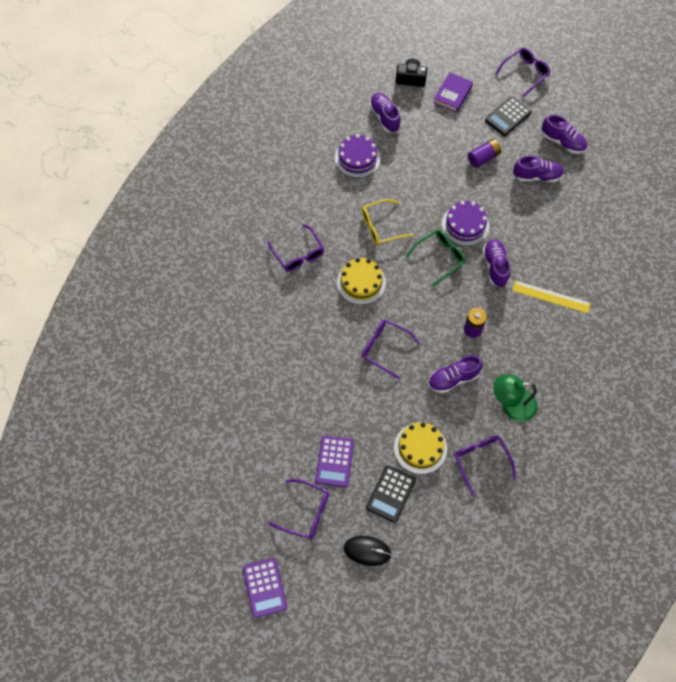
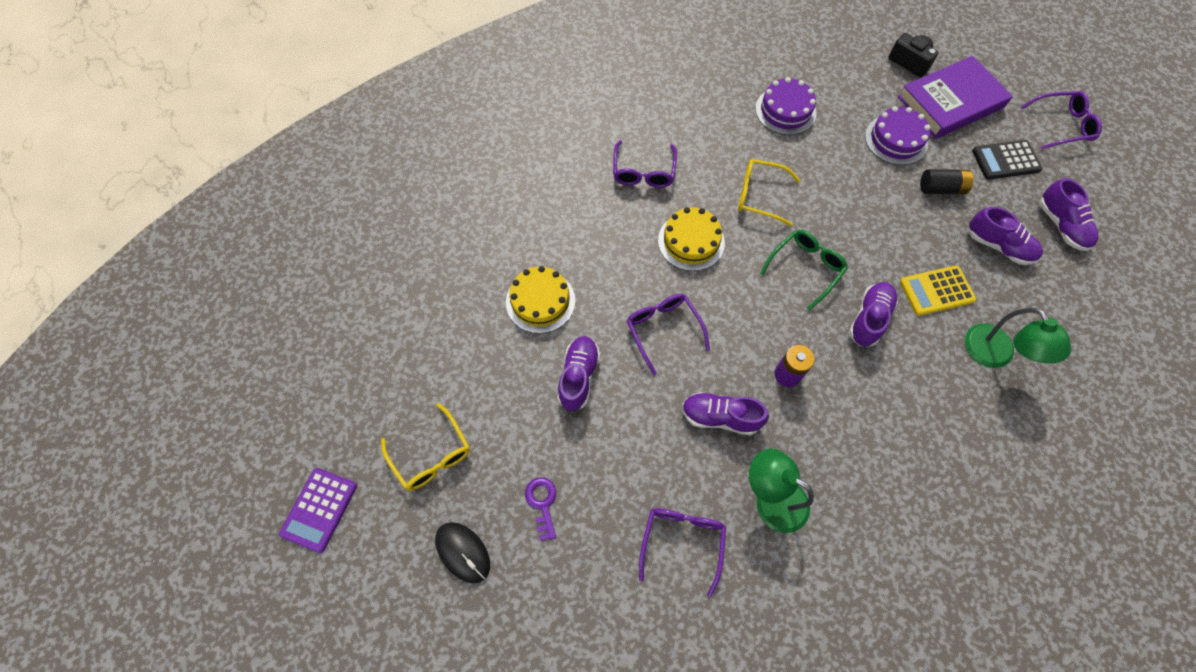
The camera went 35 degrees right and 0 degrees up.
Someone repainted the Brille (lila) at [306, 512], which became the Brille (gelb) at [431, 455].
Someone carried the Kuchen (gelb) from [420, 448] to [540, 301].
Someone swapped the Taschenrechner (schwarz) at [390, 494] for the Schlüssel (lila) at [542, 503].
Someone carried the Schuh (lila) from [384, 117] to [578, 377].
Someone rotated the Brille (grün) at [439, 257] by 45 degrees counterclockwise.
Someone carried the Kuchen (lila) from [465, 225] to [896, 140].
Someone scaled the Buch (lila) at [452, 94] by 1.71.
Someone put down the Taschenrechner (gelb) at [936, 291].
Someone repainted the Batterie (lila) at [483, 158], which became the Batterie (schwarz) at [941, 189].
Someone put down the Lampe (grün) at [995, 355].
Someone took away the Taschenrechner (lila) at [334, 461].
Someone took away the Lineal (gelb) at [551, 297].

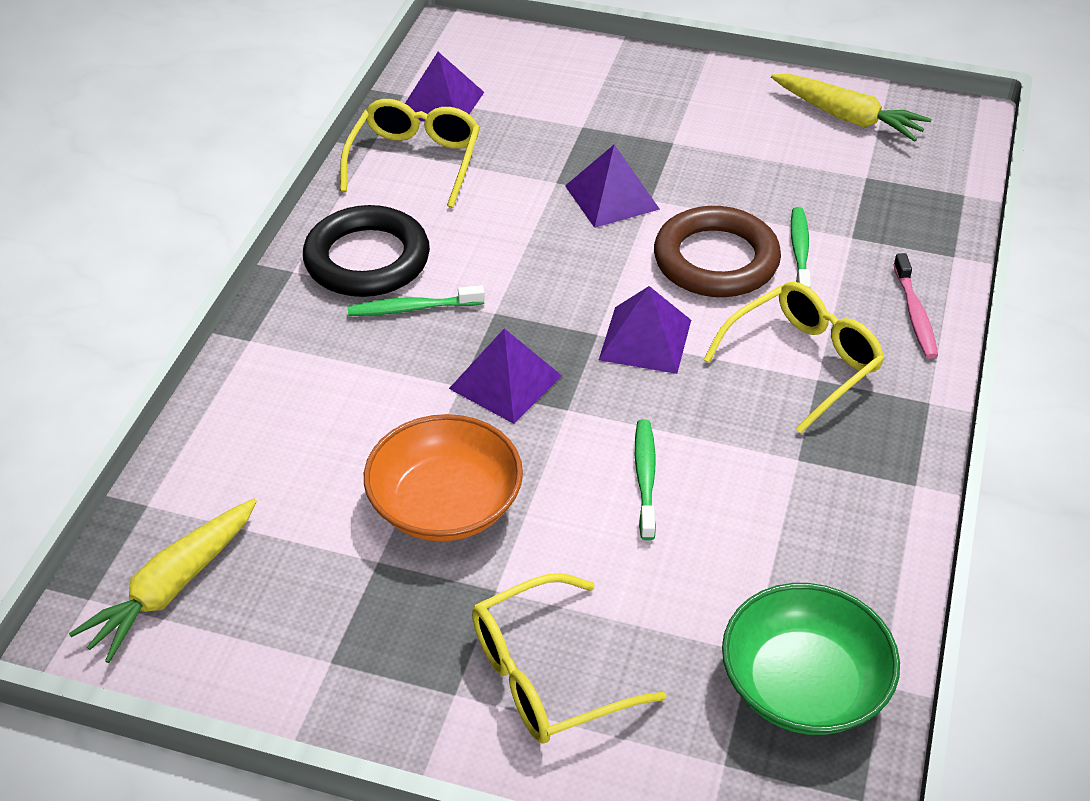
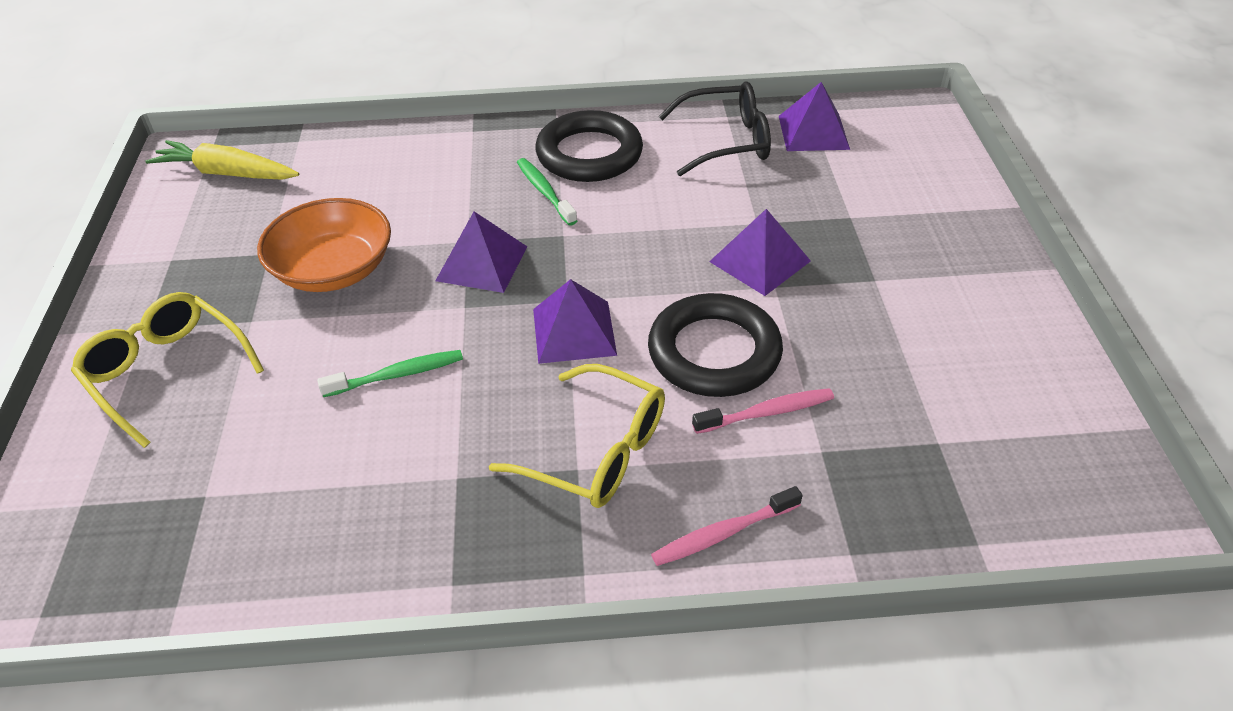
The camera went 70 degrees right and 0 degrees up.
Someone repainted the Ring (braun) at [716, 260], which became the Ring (schwarz) at [714, 352].
Someone repainted the Brille (gelb) at [414, 161], which became the Brille (schwarz) at [725, 141].
Someone repainted the Zahnbürste (grün) at [800, 252], which became the Zahnbürste (rosa) at [767, 412].
Someone took away the Schüssel (grün) at [803, 684].
Someone took away the Karotte (gelb) at [847, 117].

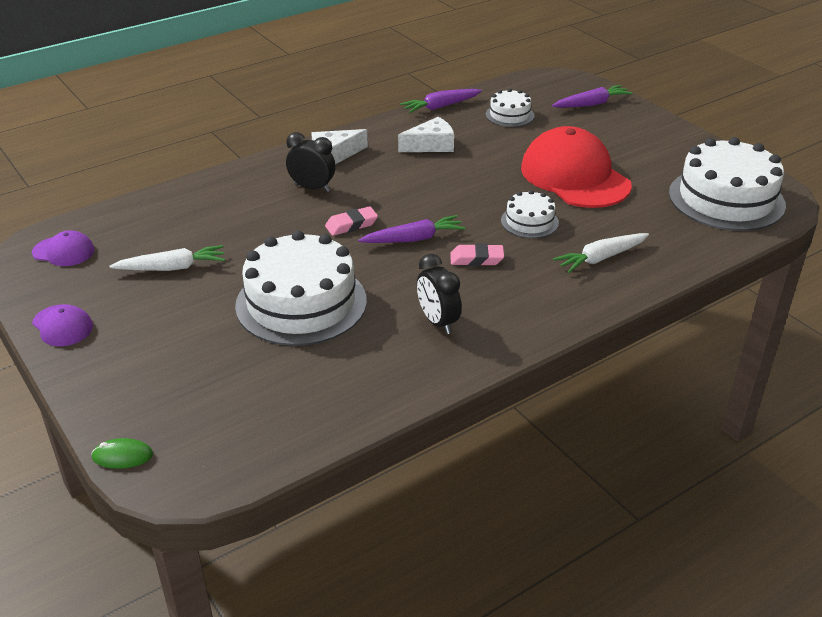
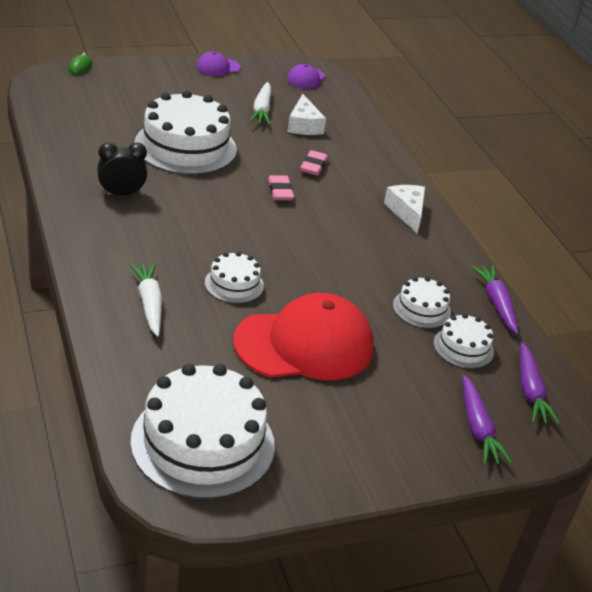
The camera went 100 degrees right and 0 degrees up.
Someone carried the Käse (weiß) from [431, 145] to [303, 125].
Someone carried the Radiergummi (rosa) from [476, 259] to [313, 166].
Someone put down the Kuchen (weiß) at [421, 309].
Someone carried the Karotte (lila) from [414, 239] to [530, 391].
Someone took away the Wecker (schwarz) at [312, 188].

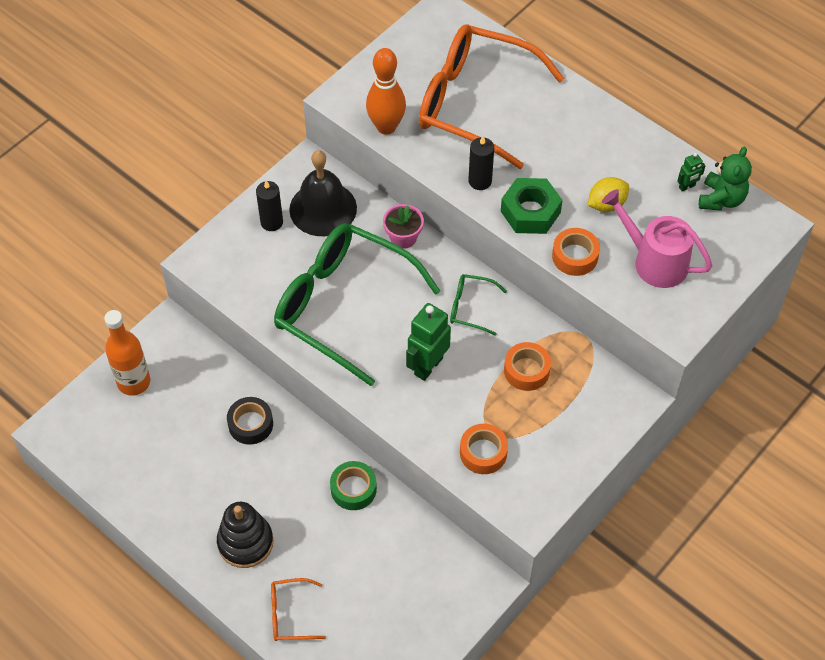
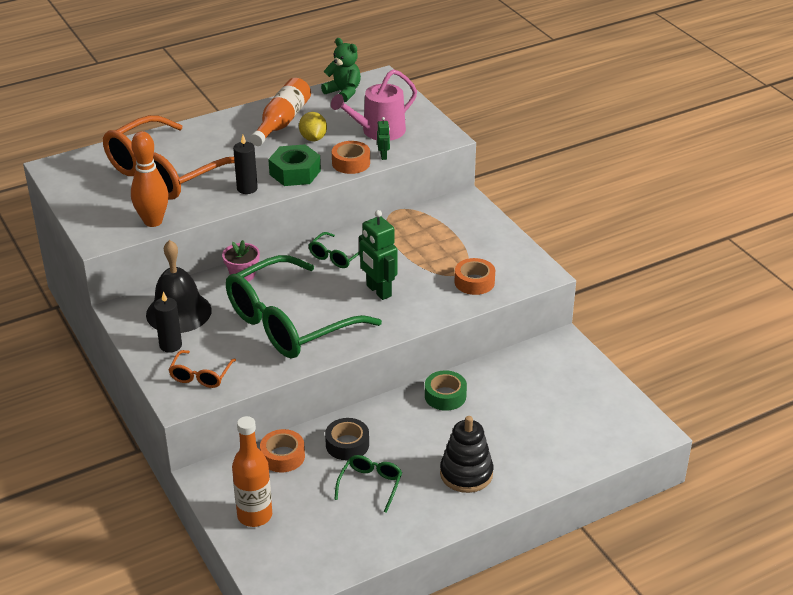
The camera went 70 degrees left and 20 degrees down.
Someone carried the Brille (orange) from [290, 614] to [200, 376].
Someone put down the Flasche (orange) at [282, 122].
Someone carried the Klebeband (orange) from [526, 370] to [283, 456].
Someone put down the Brille (grün) at [370, 485].
Someone carried the Roboter (grün) from [687, 187] to [383, 156].

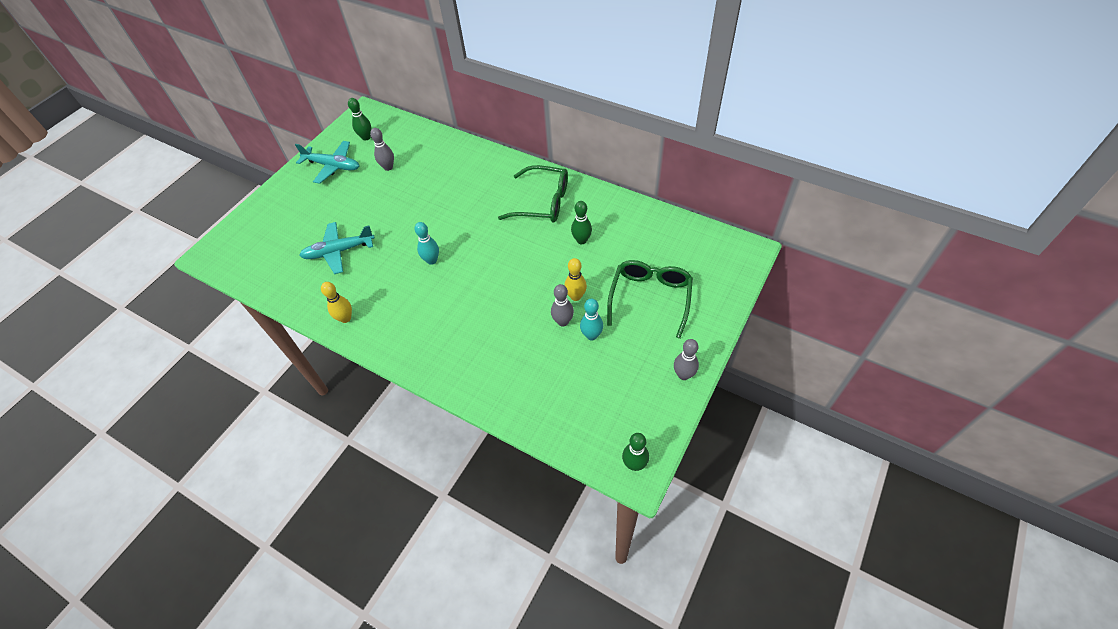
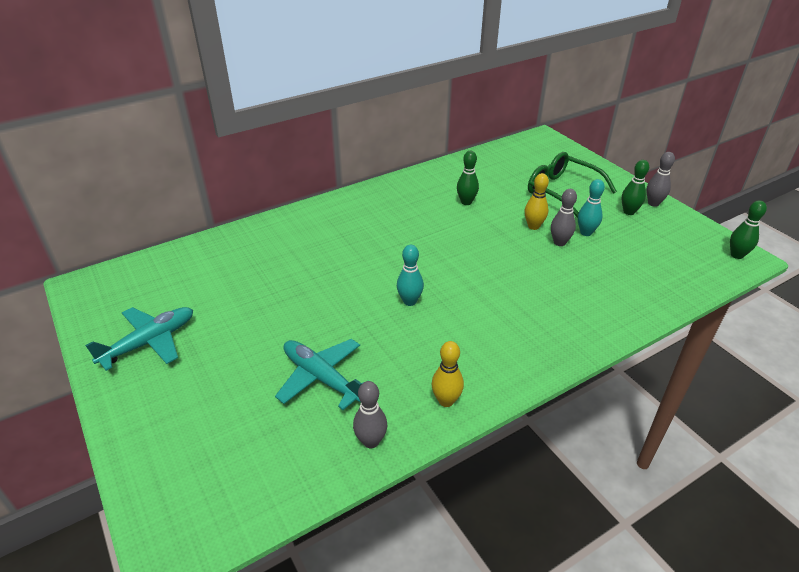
The camera went 65 degrees left and 15 degrees down.
Someone rotated the Flugzeug (türkis) at [338, 251] by 120 degrees clockwise.
Someone carried the Bowlingkegel (grau) from [388, 167] to [371, 441].
Someone carried the Bowlingkegel (grün) from [366, 137] to [629, 212].
Someone took away the Brille (grün) at [543, 202].

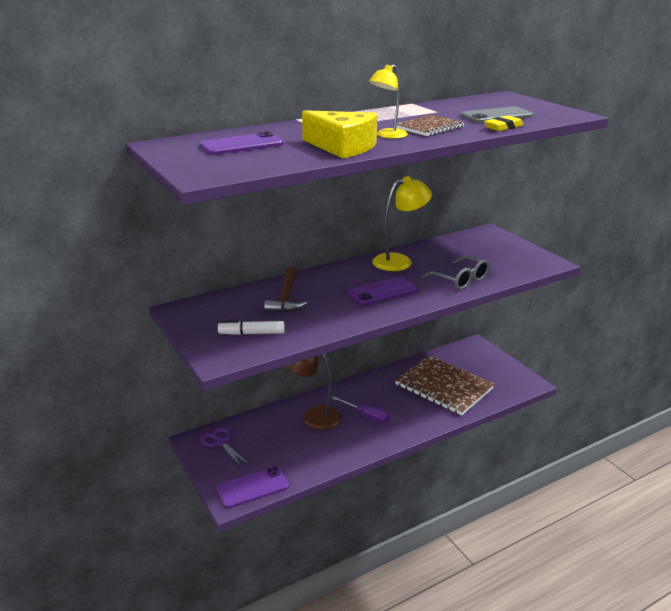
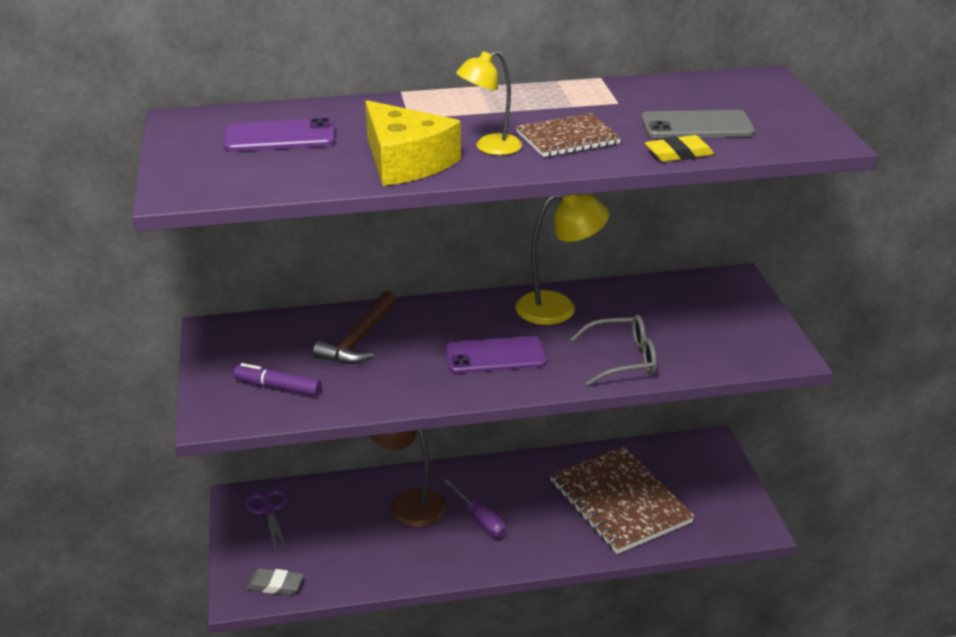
The camera went 20 degrees right and 5 degrees up.
Someone repainted the Filzstift (weiß) at [251, 333], which became the Filzstift (lila) at [278, 387].
Someone swapped the Handy (lila) at [252, 487] for the Radiergummi (grau) at [275, 585].
Someone rotated the Brille (grau) at [460, 280] by 75 degrees counterclockwise.

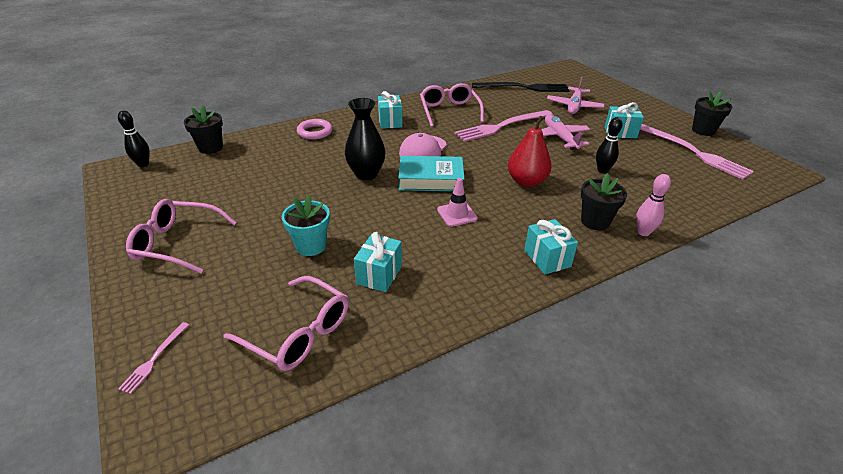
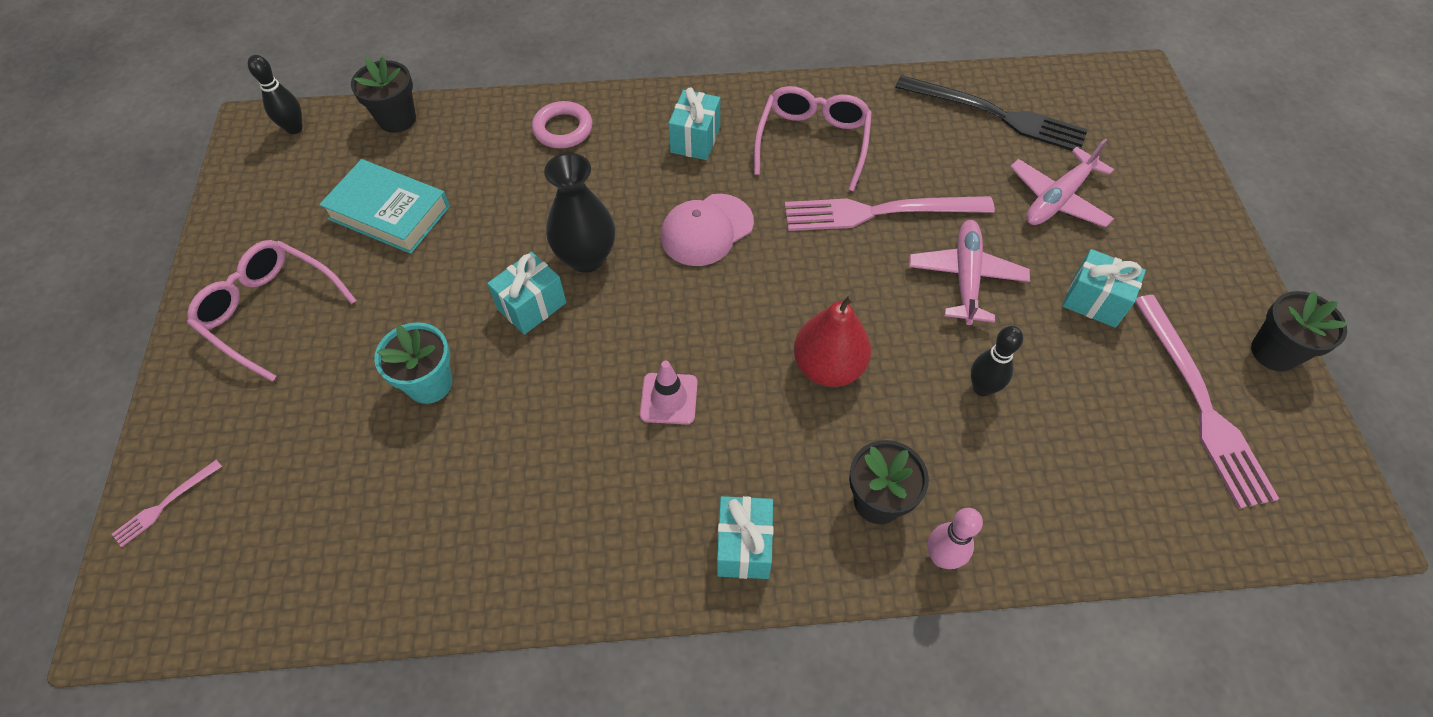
The camera went 25 degrees right and 20 degrees up.
Someone carried the Buch (türkis) from [431, 179] to [389, 213].
Someone carried the Geschenk (türkis) from [379, 275] to [532, 306].
Someone took away the Brille (rosa) at [298, 333].

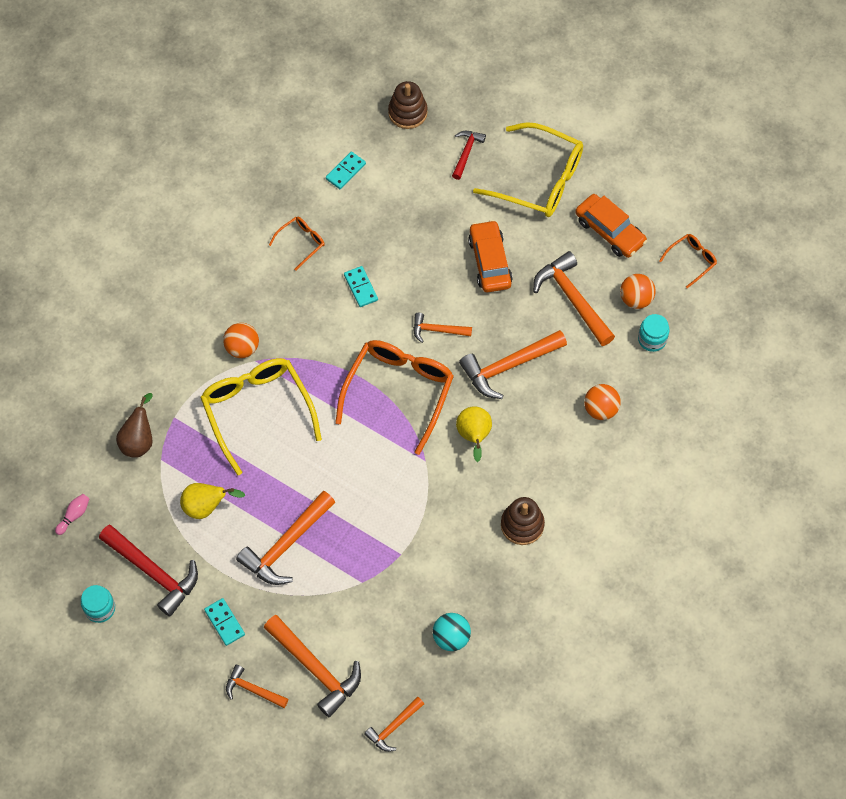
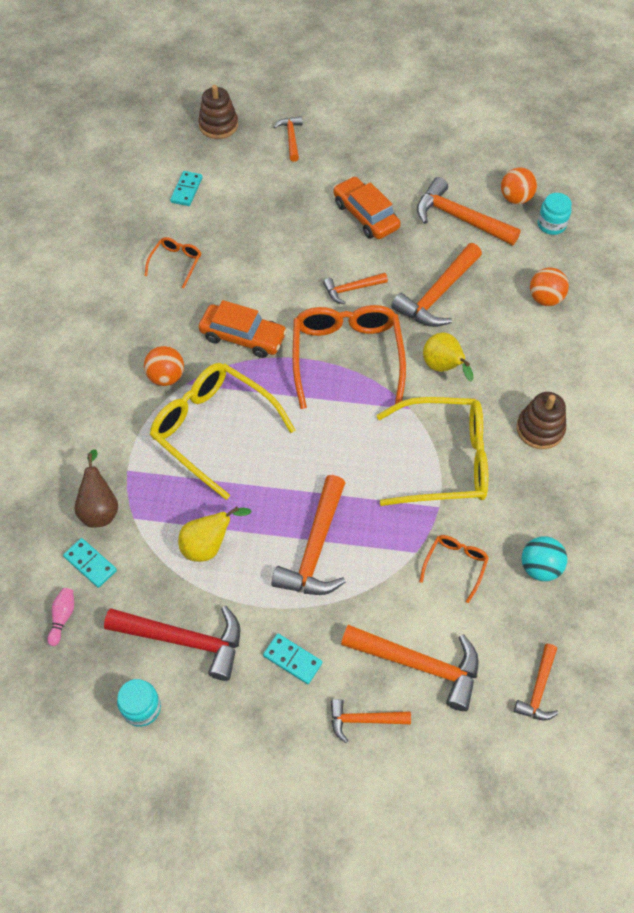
The camera went 25 degrees left and 5 degrees down.
Someone carried the Dominostein (türkis) from [360, 287] to [90, 564].
Someone carried the Auto (orange) from [609, 231] to [243, 337].
Someone repainted the Hammer (rot) at [466, 153], which became the Hammer (orange) at [291, 138].
Someone carried the Brille (gelb) from [539, 180] to [444, 460].
Someone carried the Brille (orange) from [691, 260] to [455, 565].

